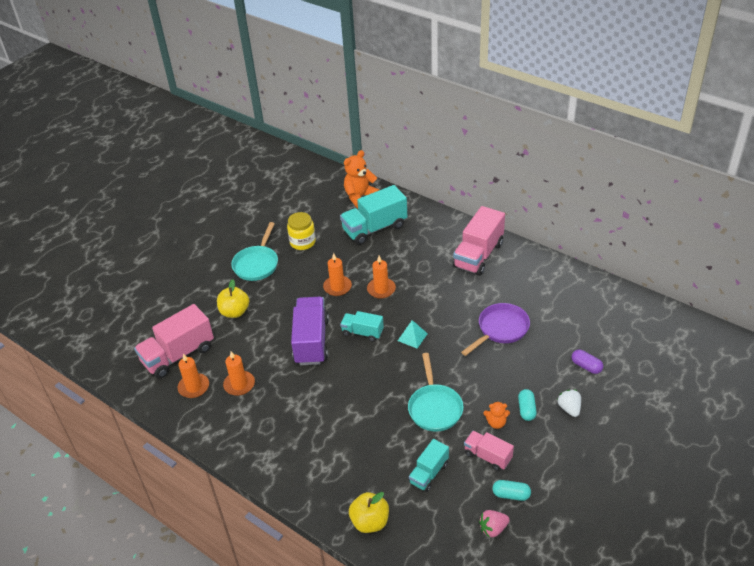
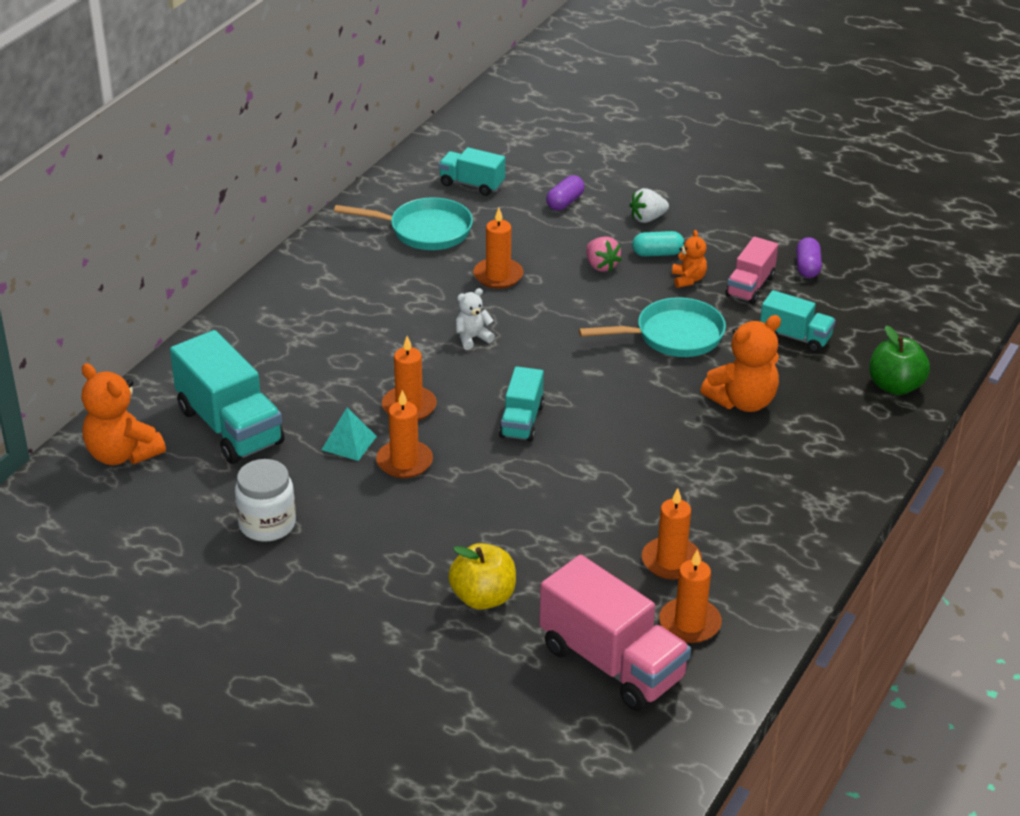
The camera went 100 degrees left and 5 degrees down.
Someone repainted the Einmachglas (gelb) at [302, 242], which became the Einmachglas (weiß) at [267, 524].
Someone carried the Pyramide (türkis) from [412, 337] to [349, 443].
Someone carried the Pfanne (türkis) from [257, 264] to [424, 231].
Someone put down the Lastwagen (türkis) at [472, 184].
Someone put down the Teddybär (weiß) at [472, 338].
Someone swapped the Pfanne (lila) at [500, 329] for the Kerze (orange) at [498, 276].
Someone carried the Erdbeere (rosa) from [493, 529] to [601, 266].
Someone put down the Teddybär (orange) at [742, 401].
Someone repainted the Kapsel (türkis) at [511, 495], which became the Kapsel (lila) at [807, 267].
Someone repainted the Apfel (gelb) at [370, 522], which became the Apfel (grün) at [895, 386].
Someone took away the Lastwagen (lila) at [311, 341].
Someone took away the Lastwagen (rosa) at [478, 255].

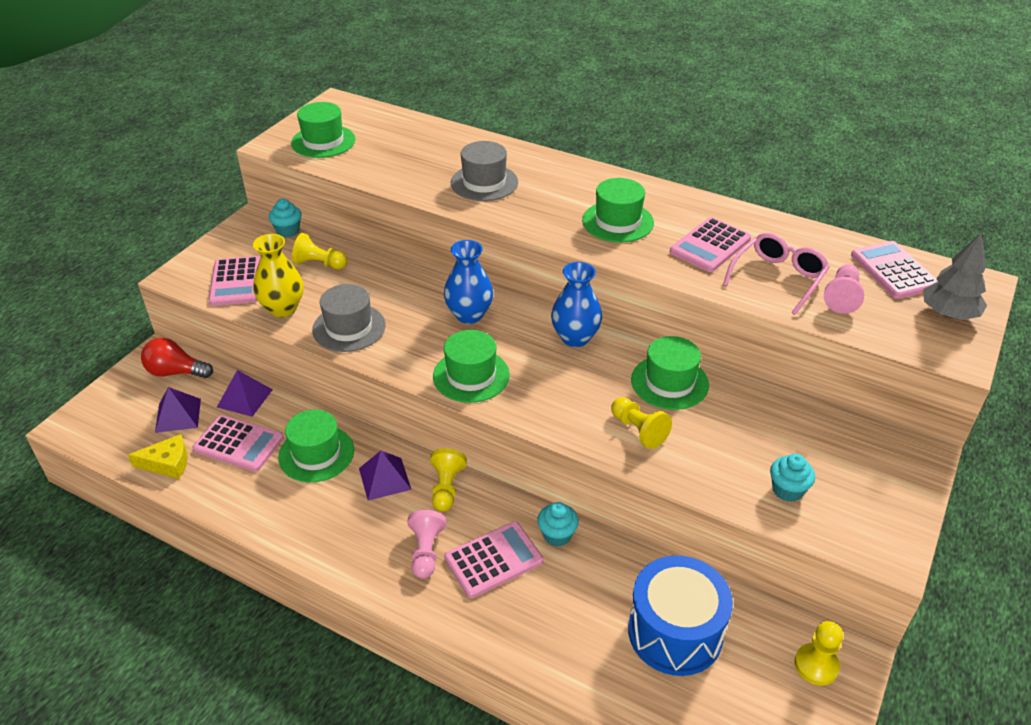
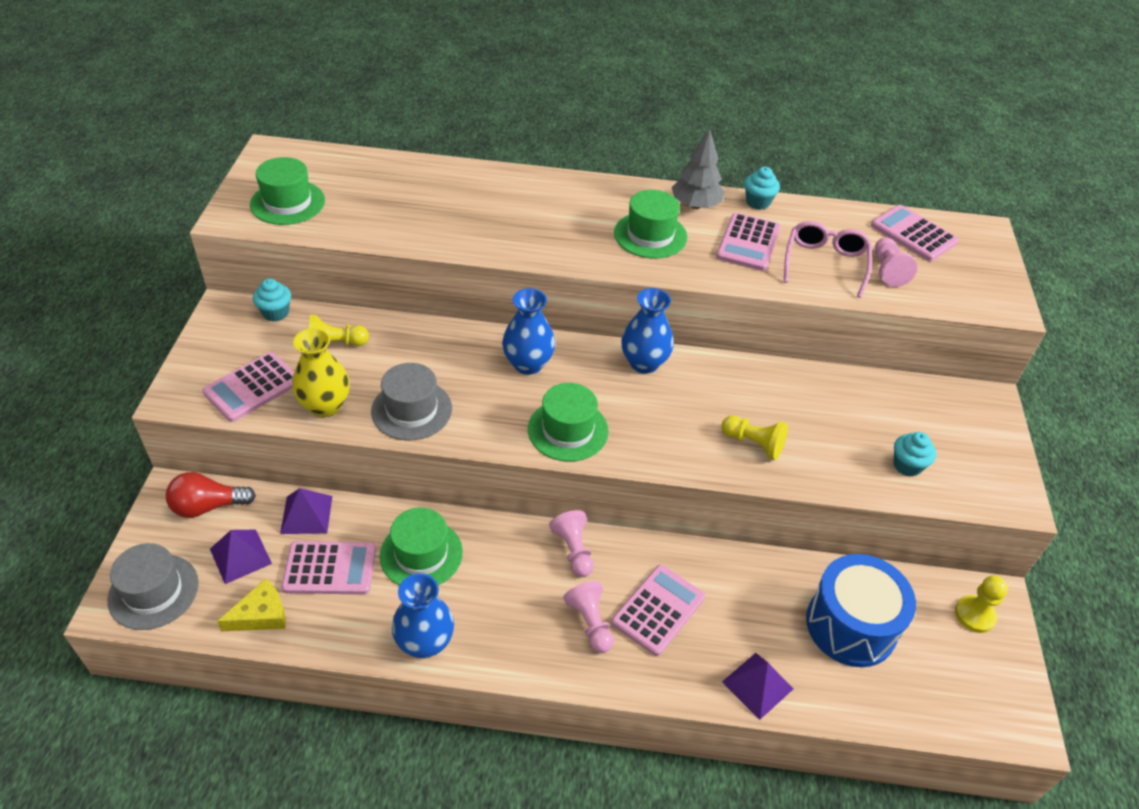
The camera went 25 degrees left and 5 degrees up.
Someone carried the Hut (grau) from [484, 182] to [153, 591].
Someone rotated the Taschenrechner (rosa) at [236, 282] by 75 degrees clockwise.
Someone put down the Vase (blau) at [425, 643].
Someone repainted the Bauer (gelb) at [446, 488], which became the Bauer (rosa) at [573, 550].
Someone carried the Baum (grau) from [948, 314] to [695, 205].
Someone carried the Pyramide (lila) from [384, 479] to [757, 685].
Someone carried the Muffin (türkis) from [557, 535] to [758, 202].
Someone took away the Hut (grün) at [669, 382].

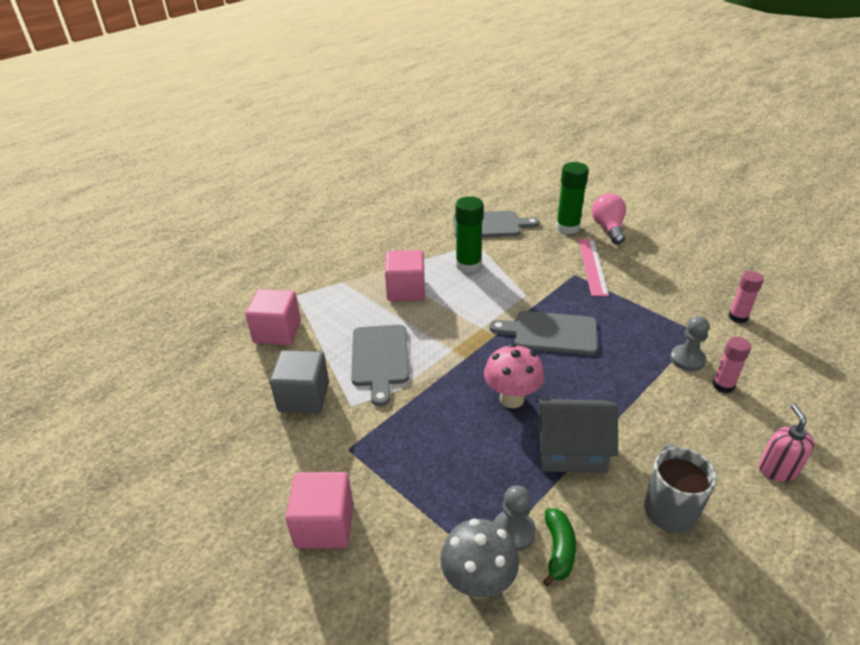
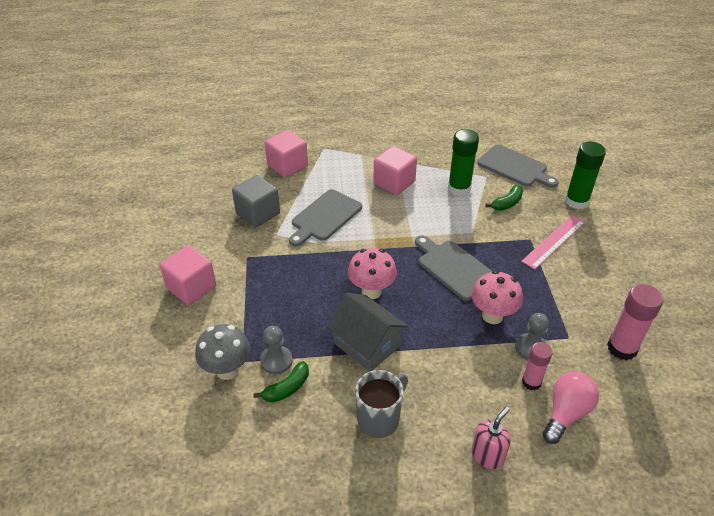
The camera went 40 degrees right and 5 degrees up.
Someone put down the Pilz (rosa) at [492, 316].
Someone put down the Banane (grün) at [507, 203].
Someone carried the Glühbirne (rosa) from [608, 228] to [566, 413].
Someone scaled the Klebestift (rosa) at [738, 317] by 1.56.

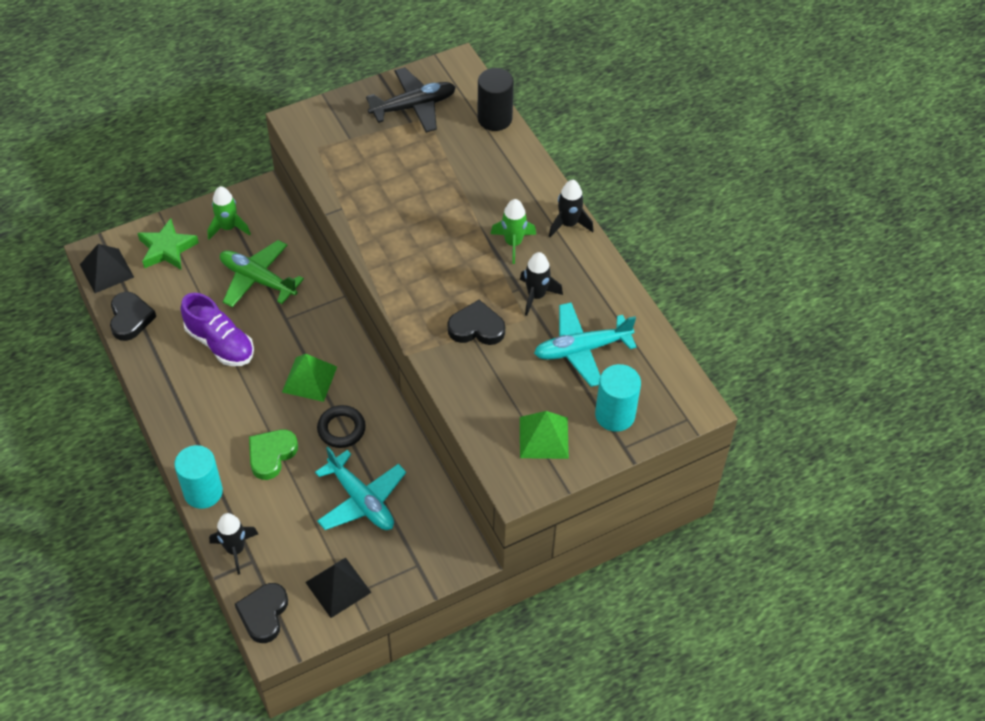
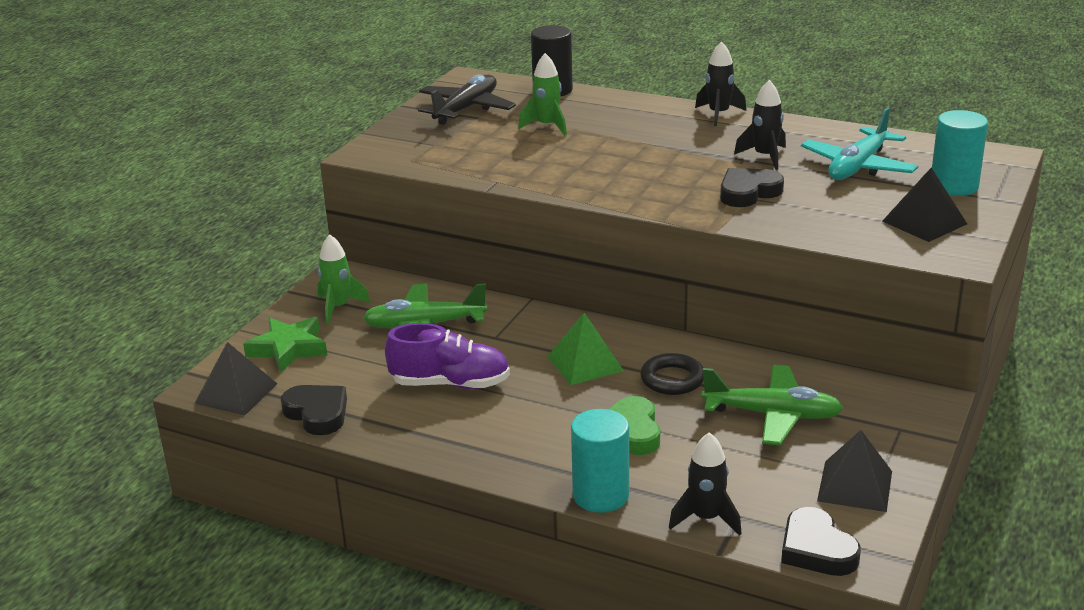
The camera went 35 degrees left and 25 degrees down.
Someone carried the Rakete (grün) from [513, 243] to [547, 126].
Someone repainted the Flugzeug (türkis) at [361, 500], which became the Flugzeug (grün) at [772, 415].
Someone repainted the Pyramide (grün) at [543, 437], which became the Pyramide (schwarz) at [924, 222].

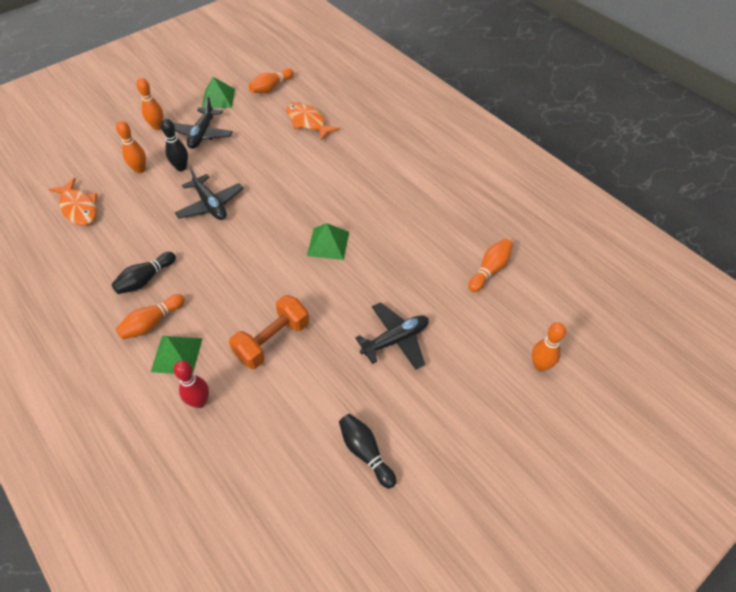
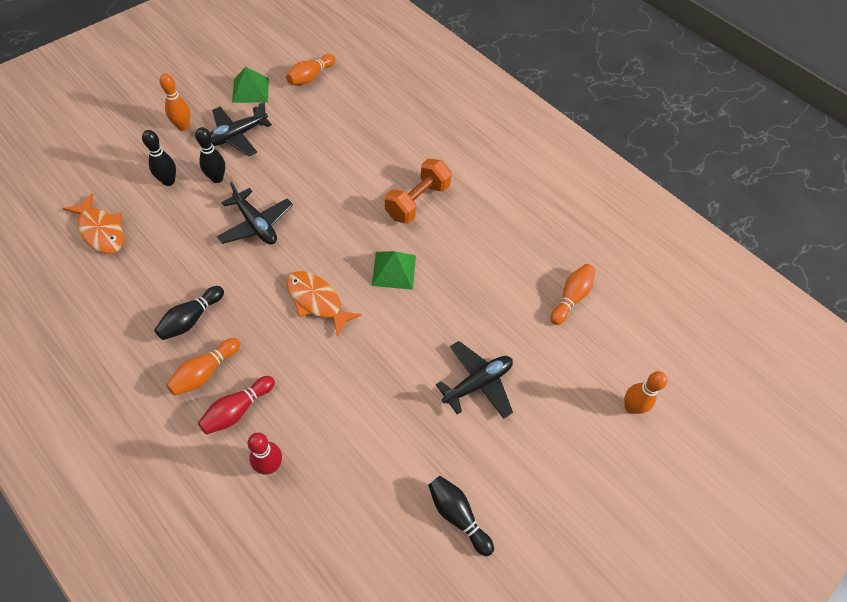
The camera went 10 degrees left and 5 degrees up.
Someone repainted the Bowlingkegel (orange) at [140, 169], which became the Bowlingkegel (schwarz) at [168, 181].
Someone swapped the Pyramide (grün) at [176, 354] for the Bowlingkegel (rot) at [237, 410].
Someone rotated the Flugzeug (schwarz) at [202, 134] by 45 degrees clockwise.
Someone carried the Fisch (orange) from [308, 122] to [317, 301].
Someone carried the Hantel (orange) from [272, 341] to [417, 201].

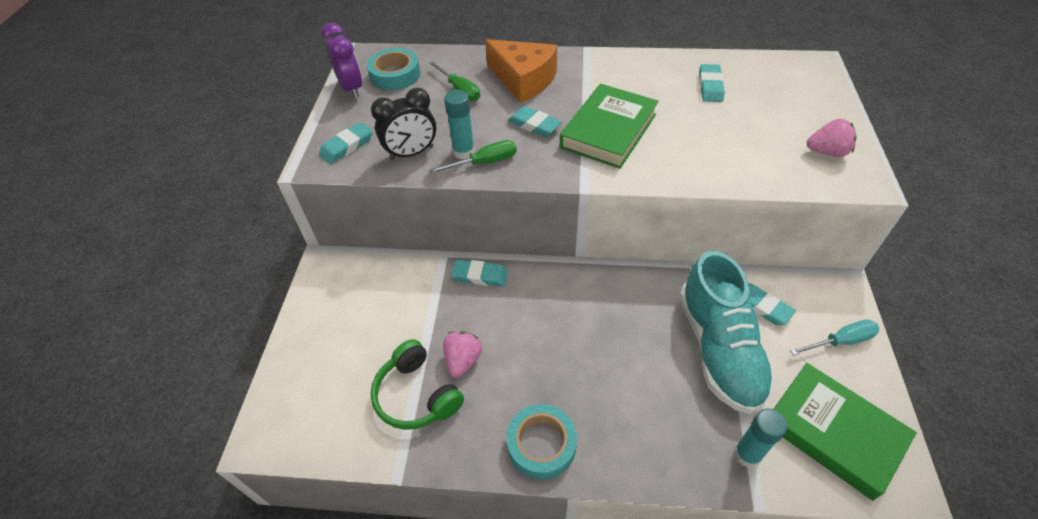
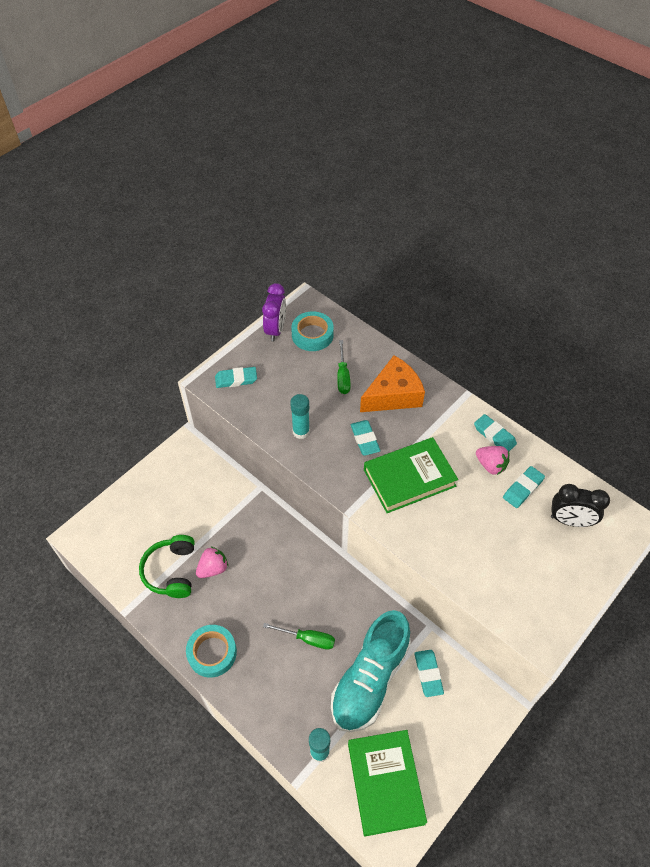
The camera went 35 degrees right and 5 degrees up.
Someone carried the Schraubenzieher (grün) from [484, 162] to [307, 639].
Someone rotated the Käse (orange) at [523, 80] by 105 degrees counterclockwise.
Someone carried the Radiergummi (türkis) from [480, 276] to [494, 435].
Someone carried the Erdbeere (rosa) from [827, 152] to [491, 465].
Someone carried the Wecker (schwarz) from [411, 153] to [570, 520].
Someone took away the Schraubenzieher (türkis) at [840, 341].

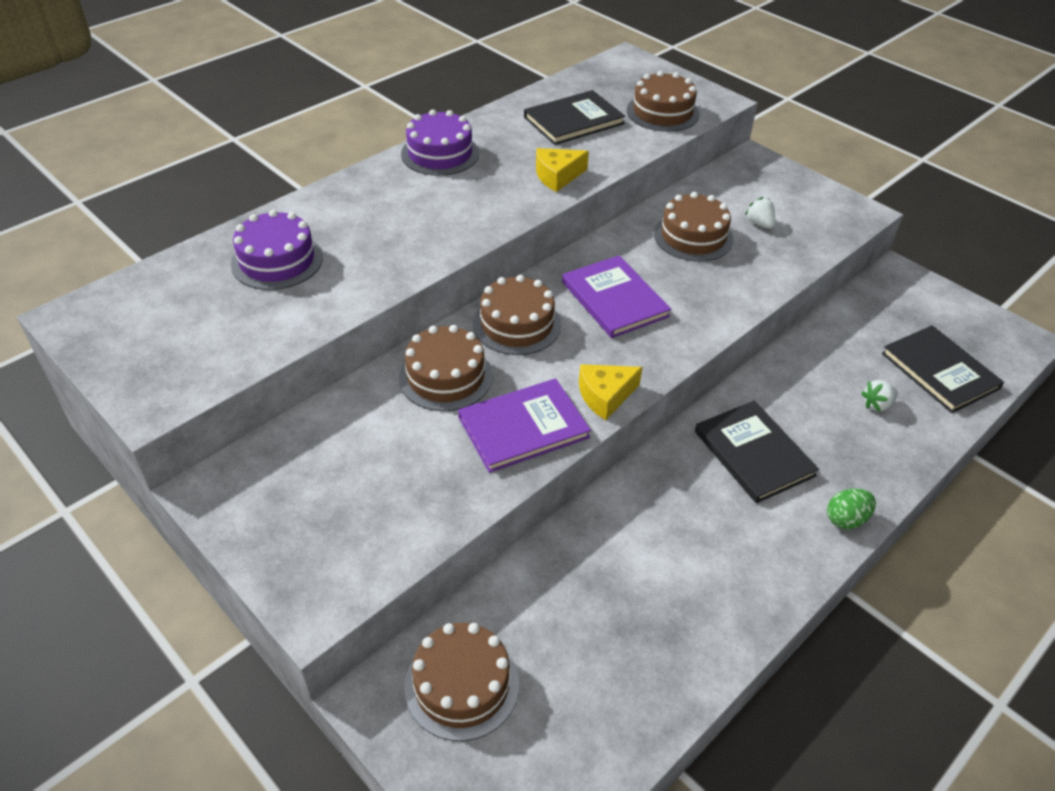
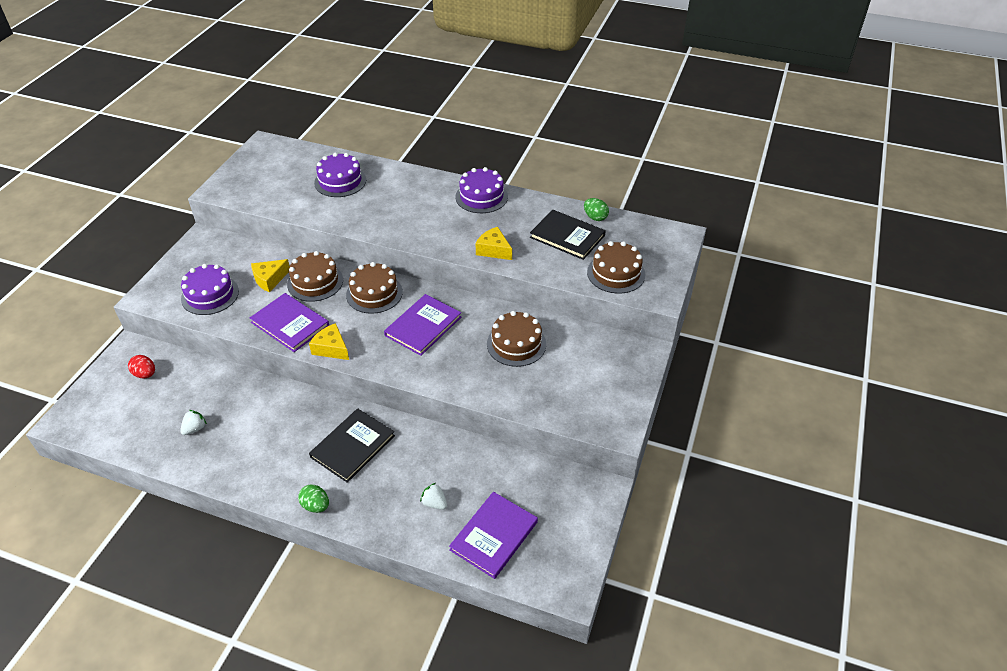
The camera went 65 degrees right and 0 degrees up.
Someone swapped the Kuchen (braun) at [462, 685] for the Ei (rot) at [145, 374].
Someone carried the Erdbeere (weiß) from [760, 224] to [195, 428].
Someone put down the Kuchen (lila) at [210, 295].
Someone put down the Käse (gelb) at [269, 279].
Someone repainted the Buch (schwarz) at [939, 371], which became the Buch (lila) at [494, 536].
Someone put down the Ei (grün) at [595, 217].

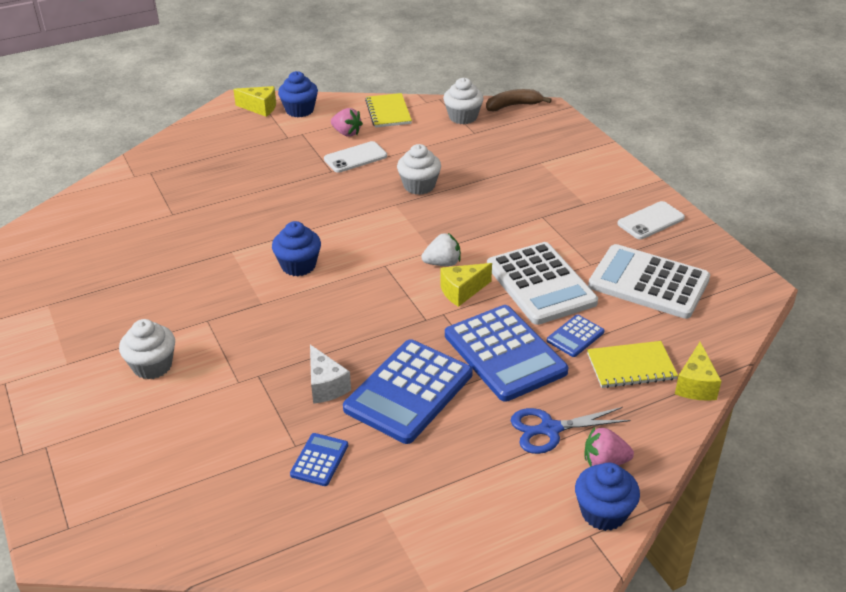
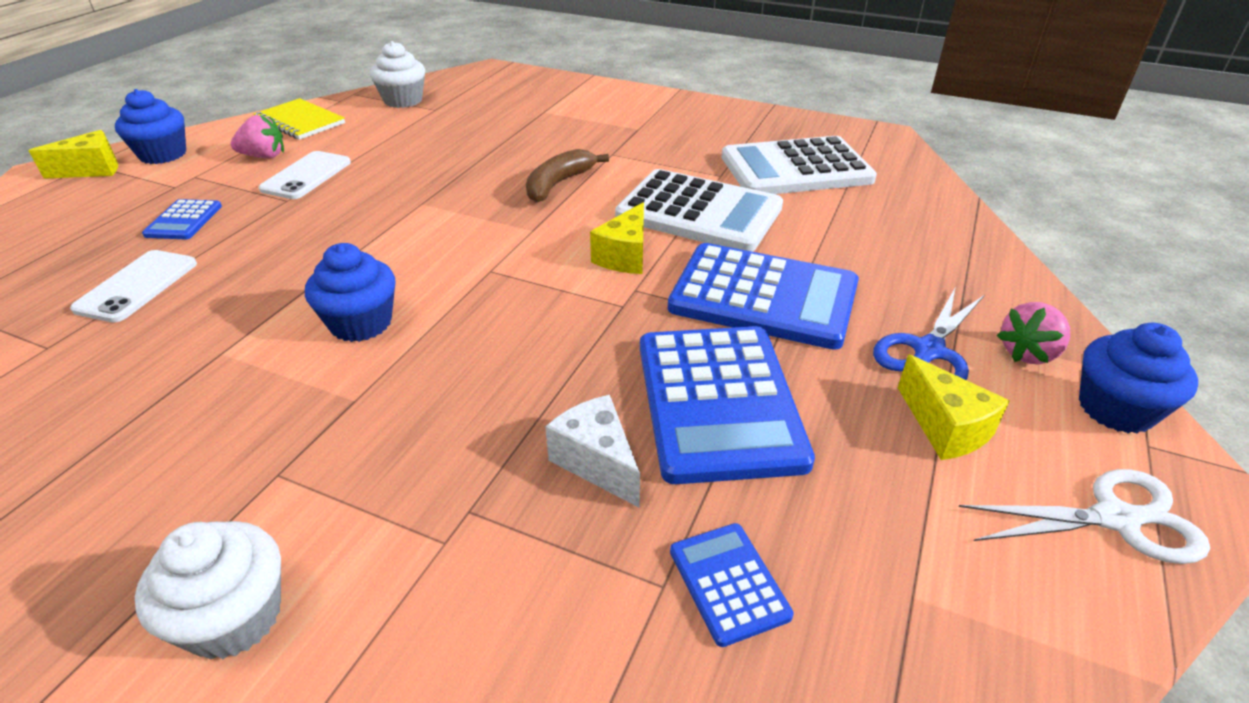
The camera went 40 degrees left and 0 degrees up.
Someone carried the Handy (weiß) from [650, 221] to [137, 286].
Someone carried the Taschenrechner (blau) from [575, 336] to [184, 220].
Someone carried the Banane (braun) from [513, 106] to [558, 184].
Someone rotated the Käse (weiß) at [325, 386] by 150 degrees counterclockwise.
Someone carried the Käse (gelb) from [695, 385] to [945, 427].
Someone put down the Schere (weiß) at [1115, 519].
Someone took away the Muffin (weiß) at [419, 186].
Someone took away the Erdbeere (weiß) at [442, 263].
Someone took away the Notizbuch (gelb) at [631, 366].

